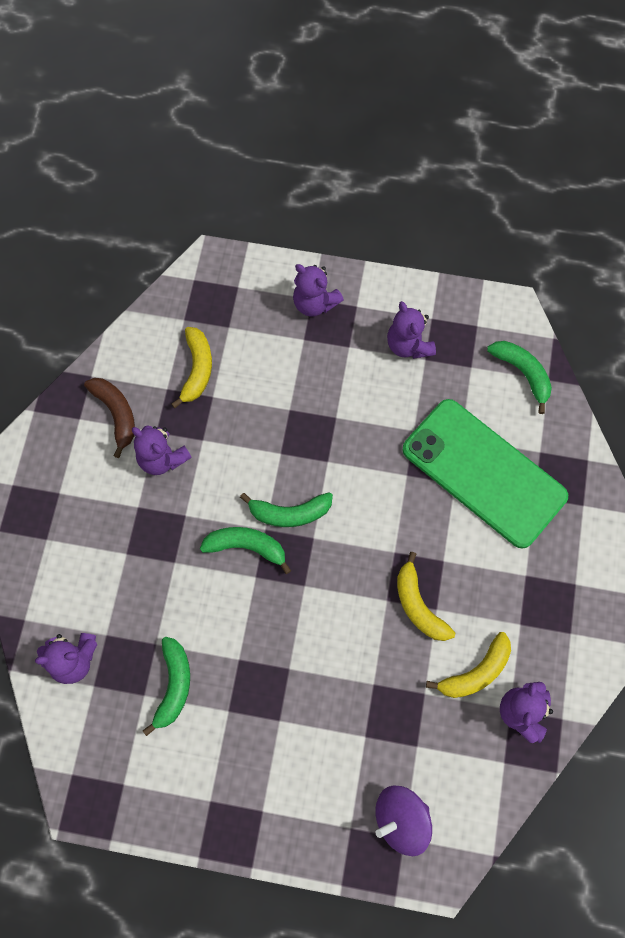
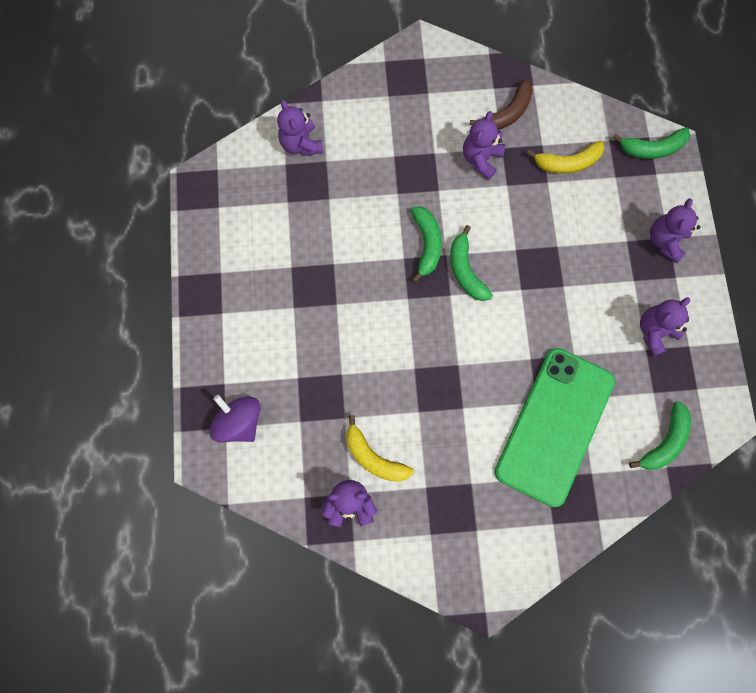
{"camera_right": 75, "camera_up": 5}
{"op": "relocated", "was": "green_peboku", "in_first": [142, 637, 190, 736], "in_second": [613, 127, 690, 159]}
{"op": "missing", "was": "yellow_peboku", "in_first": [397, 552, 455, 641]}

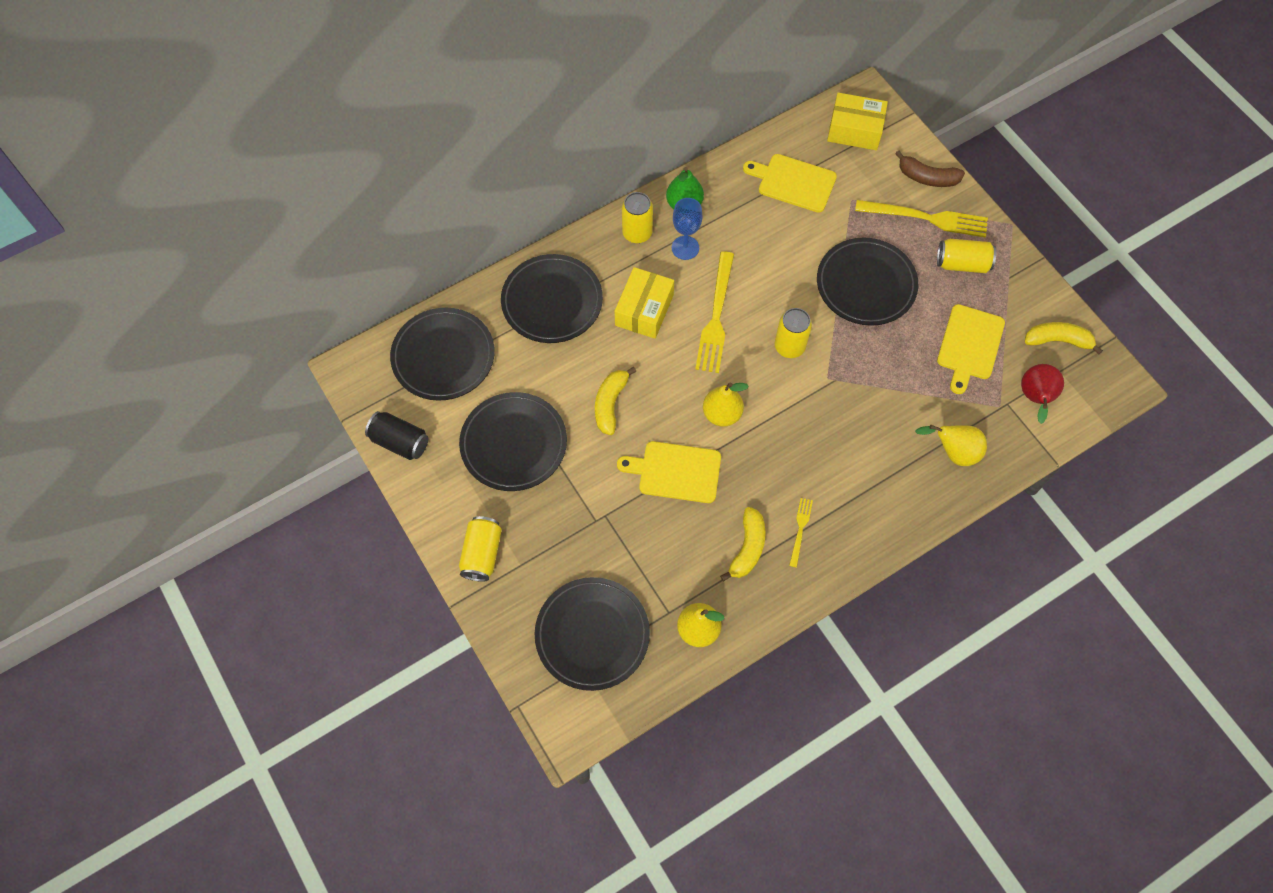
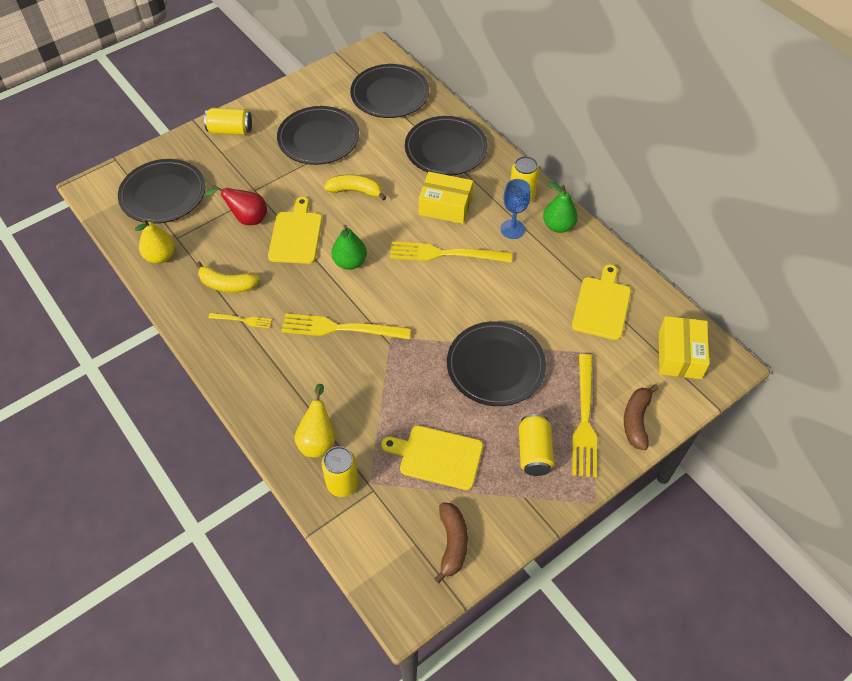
{"camera_right": 85, "camera_up": -10}
{"op": "missing", "was": "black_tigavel", "in_first": [365, 411, 428, 460]}
{"op": "colour", "was": "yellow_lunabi", "now": "green_lunabi", "in_first": [703, 382, 749, 427], "in_second": [331, 225, 367, 270]}
{"op": "relocated", "was": "yellow_tigavel", "in_first": [775, 308, 812, 358], "in_second": [322, 446, 359, 497]}
{"op": "relocated", "was": "red_lunabi", "in_first": [1021, 364, 1064, 424], "in_second": [204, 185, 267, 225]}
{"op": "colour", "was": "yellow_peboku", "now": "brown_peboku", "in_first": [1025, 322, 1103, 354], "in_second": [434, 503, 468, 583]}
{"op": "appeared", "now": "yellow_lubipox", "in_second": [281, 313, 411, 339]}

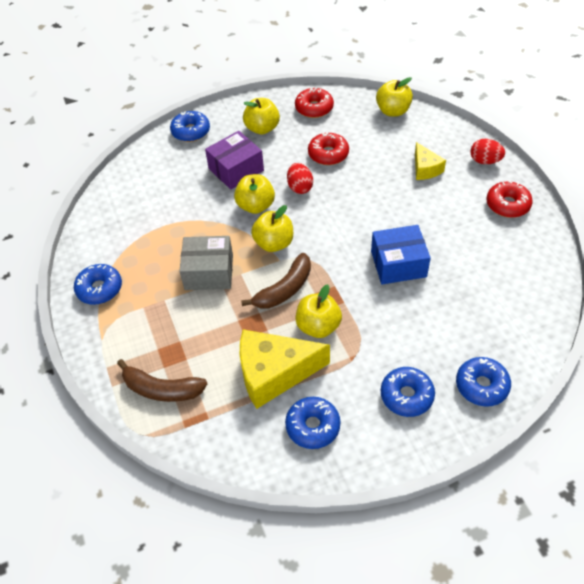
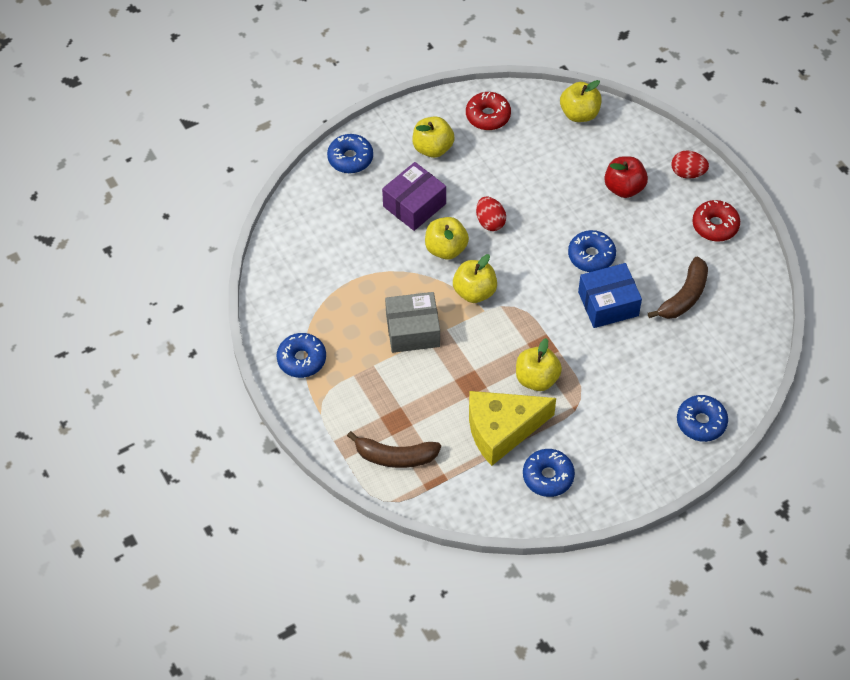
{"camera_right": -10, "camera_up": 5}
{"op": "relocated", "was": "brown_peboku", "in_first": [241, 253, 311, 309], "in_second": [648, 256, 708, 319]}
{"op": "missing", "was": "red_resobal", "in_first": [308, 133, 349, 165]}
{"op": "relocated", "was": "blue_resobal", "in_first": [381, 367, 435, 417], "in_second": [568, 230, 616, 272]}
{"op": "exchanged", "was": "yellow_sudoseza", "now": "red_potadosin", "in_first": [415, 142, 446, 180], "in_second": [604, 156, 648, 198]}

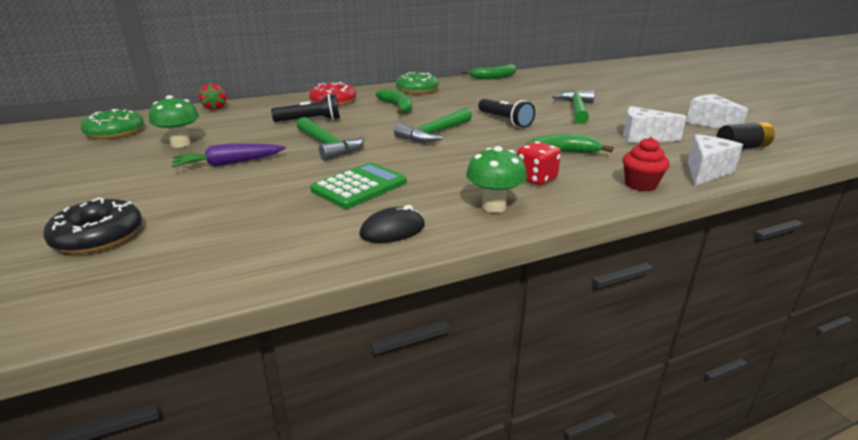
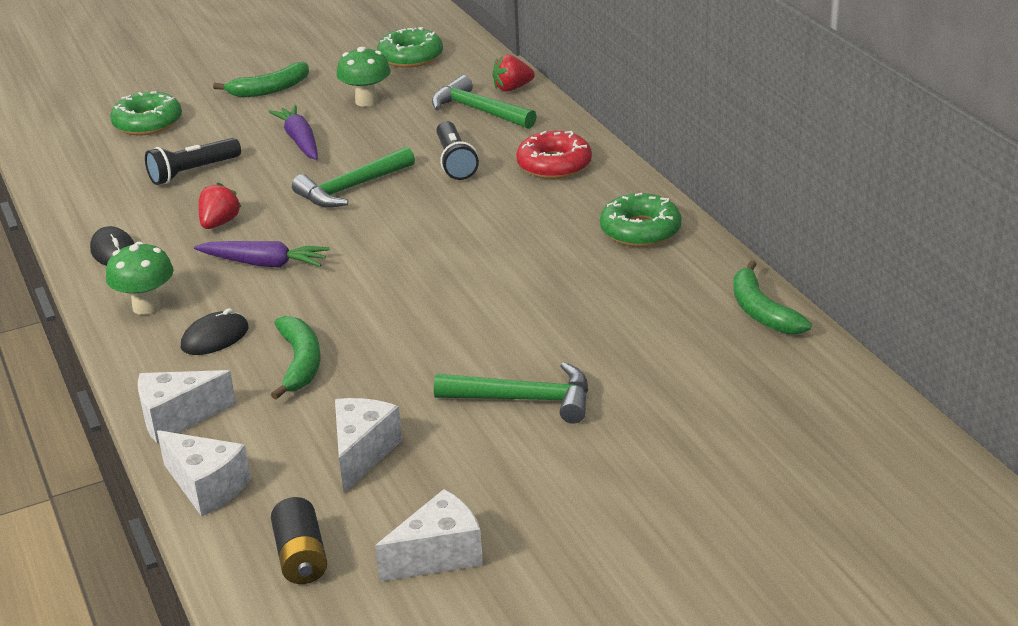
{"camera_right": 90, "camera_up": 5}
{"op": "colour", "was": "black_resobal", "now": "green_resobal", "in_first": [43, 197, 142, 254], "in_second": [110, 91, 182, 135]}
{"op": "exchanged", "was": "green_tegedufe", "now": "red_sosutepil", "in_first": [310, 162, 407, 209], "in_second": [198, 182, 241, 229]}
{"op": "relocated", "was": "green_peboku", "in_first": [375, 88, 412, 114], "in_second": [213, 62, 309, 98]}
{"op": "relocated", "was": "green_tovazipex", "in_first": [394, 108, 472, 143], "in_second": [432, 75, 537, 129]}
{"op": "relocated", "was": "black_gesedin", "in_first": [478, 99, 535, 128], "in_second": [145, 138, 241, 185]}
{"op": "exchanged", "was": "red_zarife", "now": "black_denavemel", "in_first": [517, 141, 561, 185], "in_second": [181, 308, 249, 355]}
{"op": "exchanged", "was": "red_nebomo", "now": "white_sudoseza", "in_first": [623, 137, 669, 191], "in_second": [138, 370, 236, 443]}
{"op": "appeared", "now": "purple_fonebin", "in_second": [194, 241, 330, 268]}

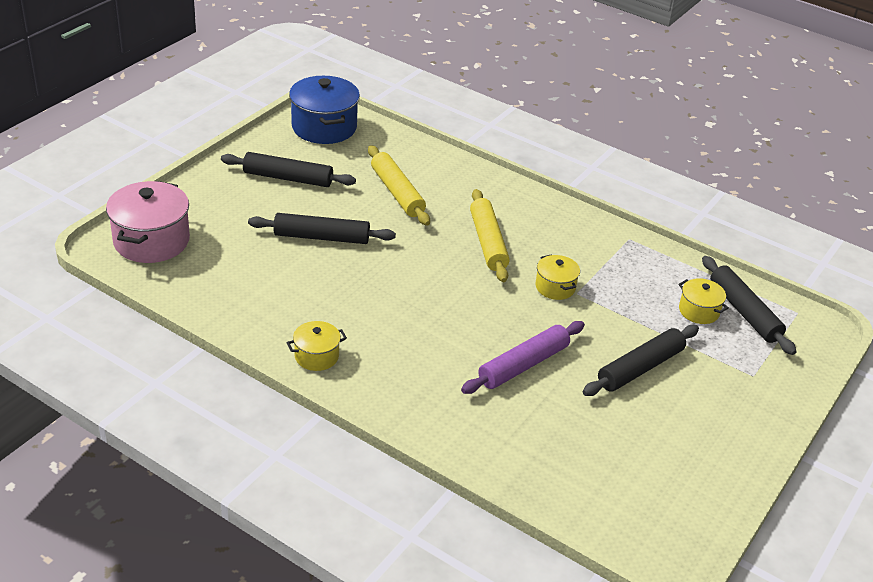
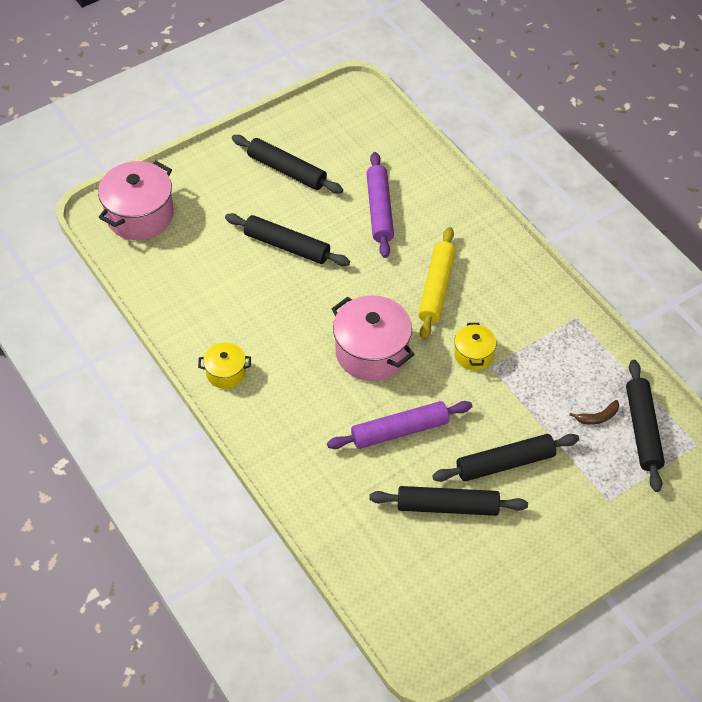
{"camera_right": 25, "camera_up": 15}
{"op": "missing", "was": "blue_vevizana", "in_first": [289, 76, 360, 144]}
{"op": "colour", "was": "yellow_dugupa", "now": "purple_dugupa", "in_first": [368, 145, 430, 225], "in_second": [366, 152, 394, 258]}
{"op": "exchanged", "was": "yellow_vevizana", "now": "brown_peboku", "in_first": [678, 278, 729, 324], "in_second": [569, 400, 619, 425]}
{"op": "appeared", "now": "pink_vevizana", "in_second": [332, 295, 415, 381]}
{"op": "appeared", "now": "black_dugupa", "in_second": [369, 486, 528, 516]}

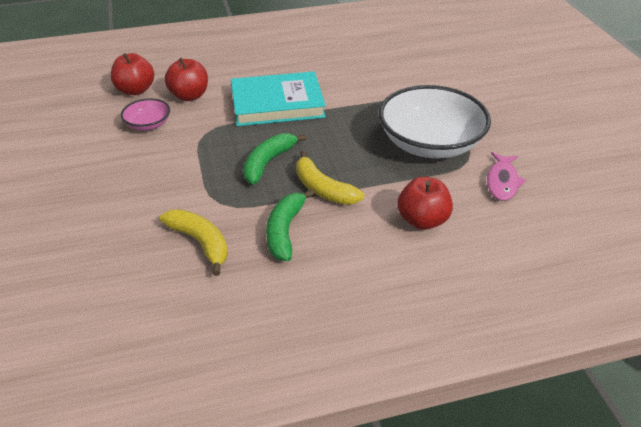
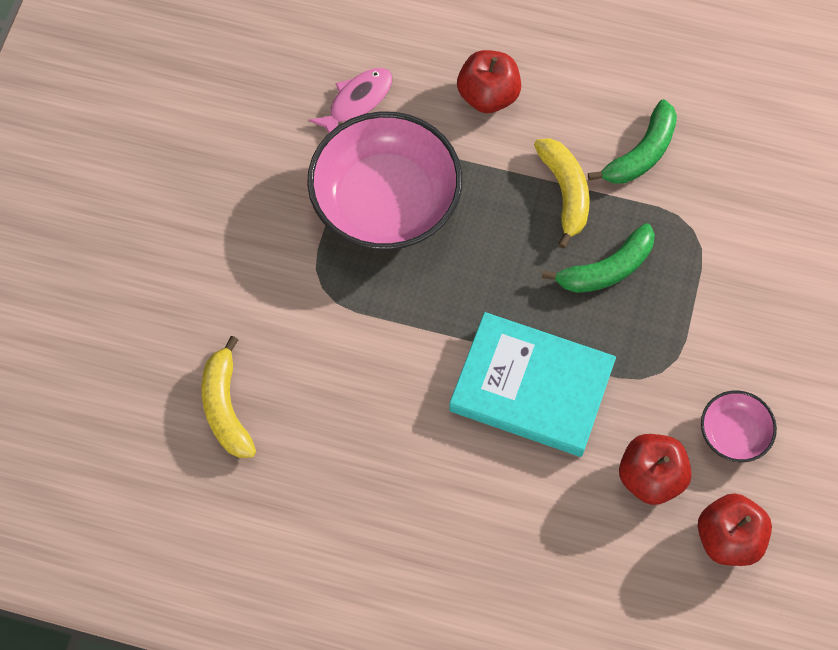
{"camera_right": -150, "camera_up": 25}
{"op": "relocated", "was": "yellow_peboku", "in_first": [159, 209, 228, 276], "in_second": [202, 336, 256, 458]}
{"op": "colour", "was": "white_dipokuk", "now": "pink_dipokuk", "in_first": [379, 85, 491, 158], "in_second": [307, 111, 462, 250]}

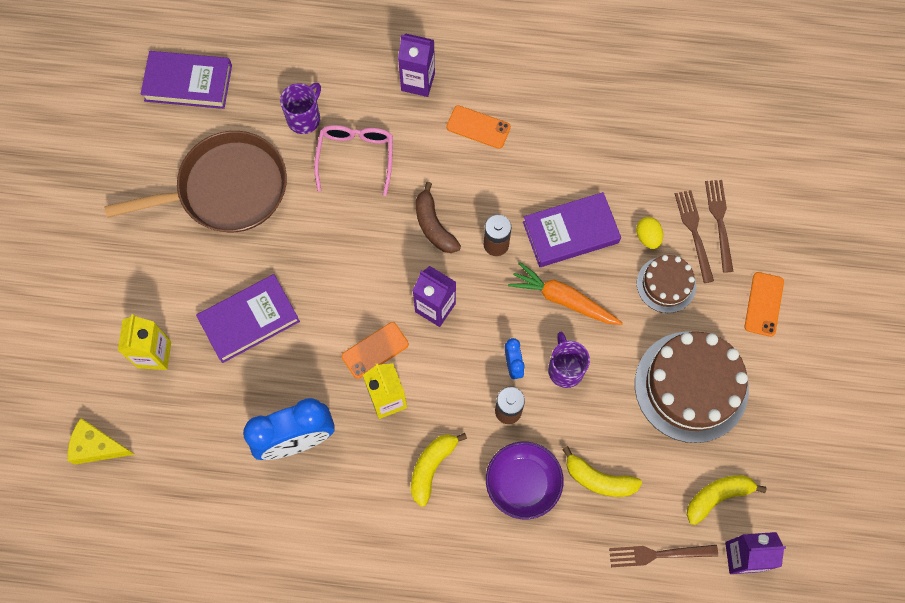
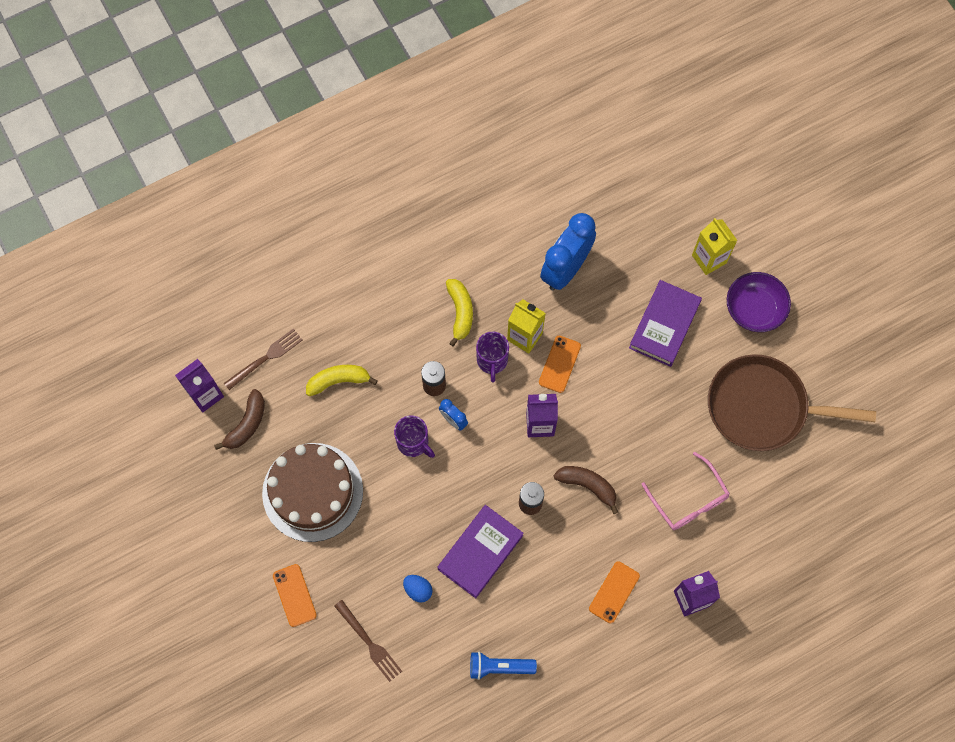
{"camera_right": 145, "camera_up": 0}
{"op": "missing", "was": "yellow_sudoseza", "in_first": [67, 418, 135, 464]}
{"op": "spun", "was": "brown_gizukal", "in_first": [104, 131, 287, 233], "in_second": [708, 354, 876, 451], "clockwise": 60}
{"op": "missing", "was": "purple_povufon", "in_first": [140, 51, 232, 109]}
{"op": "relocated", "was": "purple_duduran", "in_first": [280, 83, 321, 134], "in_second": [476, 331, 509, 383]}
{"op": "spun", "was": "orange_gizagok", "in_first": [446, 105, 511, 149], "in_second": [589, 561, 640, 623], "clockwise": -45}
{"op": "relocated", "was": "purple_dipokuk", "in_first": [486, 441, 564, 519], "in_second": [727, 272, 791, 332]}
{"op": "missing", "was": "orange_fonebin", "in_first": [508, 262, 623, 325]}
{"op": "colour", "was": "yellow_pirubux", "now": "blue_pirubux", "in_first": [636, 217, 663, 249], "in_second": [403, 575, 433, 603]}
{"op": "missing", "was": "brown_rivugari", "in_first": [637, 255, 696, 313]}
{"op": "missing", "was": "brown_lubipox", "in_first": [675, 190, 714, 283]}
{"op": "colour", "was": "yellow_peboku", "now": "brown_peboku", "in_first": [687, 475, 767, 525], "in_second": [214, 389, 265, 450]}
{"op": "appeared", "now": "blue_gesedin", "in_second": [470, 652, 537, 680]}

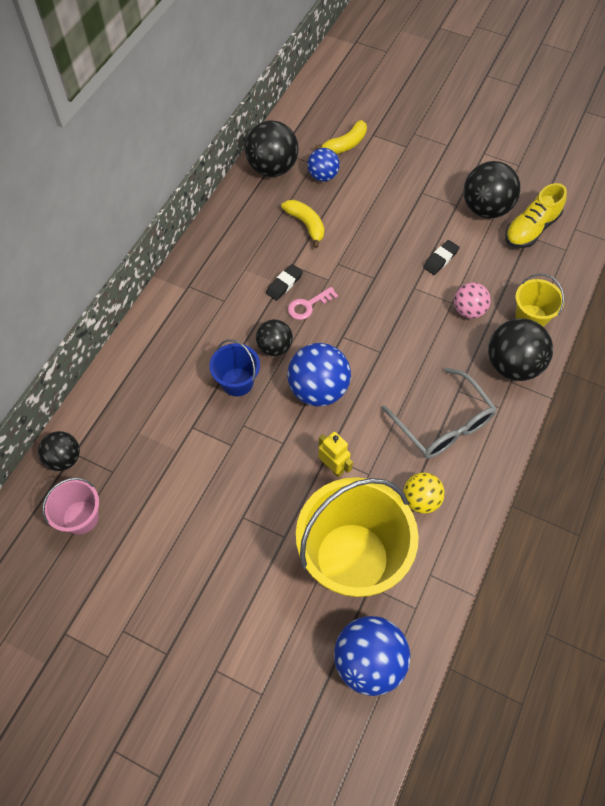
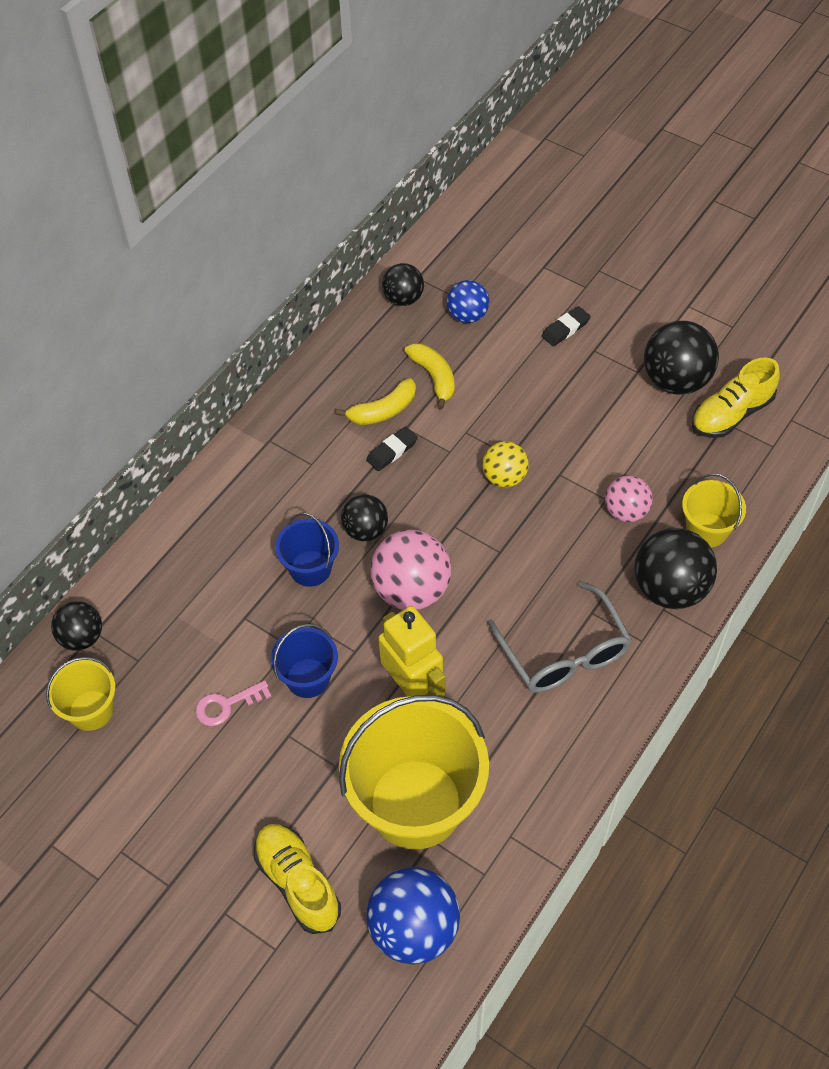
{"camera_right": 10, "camera_up": -5}
{"op": "colour", "was": "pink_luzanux", "now": "yellow_luzanux", "in_first": [42, 478, 99, 535], "in_second": [46, 657, 115, 731]}
{"op": "size", "was": "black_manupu", "in_first": [245, 120, 299, 177], "in_second": [382, 263, 424, 306], "ratio": 0.61}
{"op": "colour", "was": "blue_manupu", "now": "pink_manupu", "in_first": [287, 343, 351, 406], "in_second": [371, 530, 451, 610]}
{"op": "relocated", "was": "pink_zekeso", "in_first": [288, 287, 338, 320], "in_second": [195, 680, 272, 726]}
{"op": "relocated", "was": "yellow_peboku", "in_first": [315, 120, 367, 154], "in_second": [336, 378, 416, 425]}
{"op": "size", "was": "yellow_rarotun", "in_first": [318, 432, 353, 477], "in_second": [378, 606, 445, 697], "ratio": 1.66}
{"op": "relocated", "was": "yellow_manupu", "in_first": [403, 472, 445, 514], "in_second": [482, 441, 529, 488]}
{"op": "relocated", "was": "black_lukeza", "in_first": [423, 240, 460, 275], "in_second": [541, 306, 591, 346]}
{"op": "appeared", "now": "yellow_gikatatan", "in_second": [254, 824, 341, 934]}
{"op": "appeared", "now": "blue_luzanux", "in_second": [271, 624, 338, 698]}

